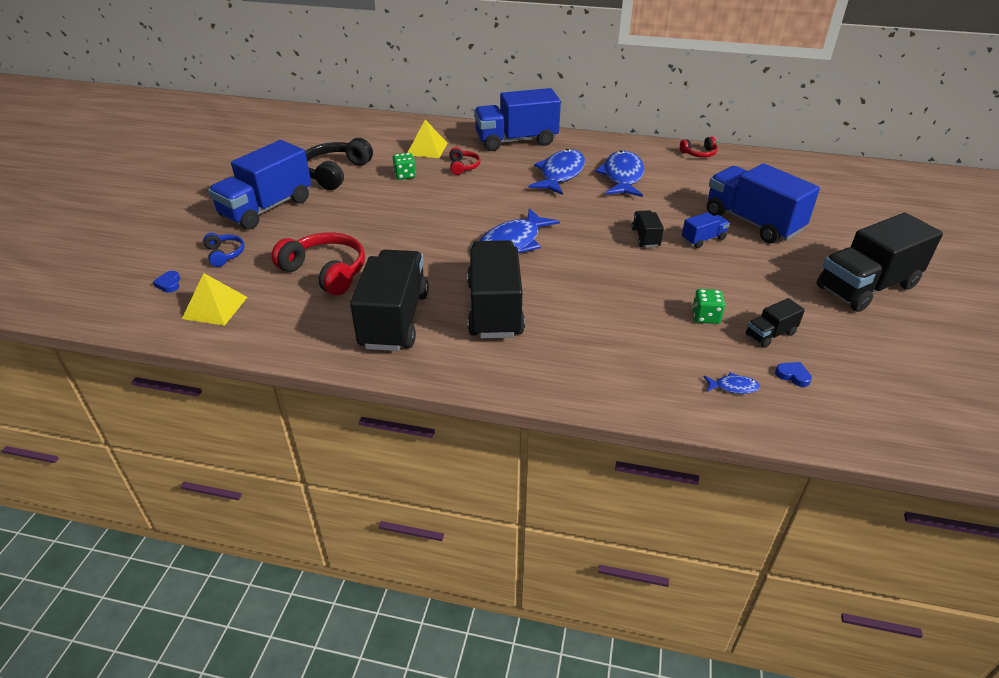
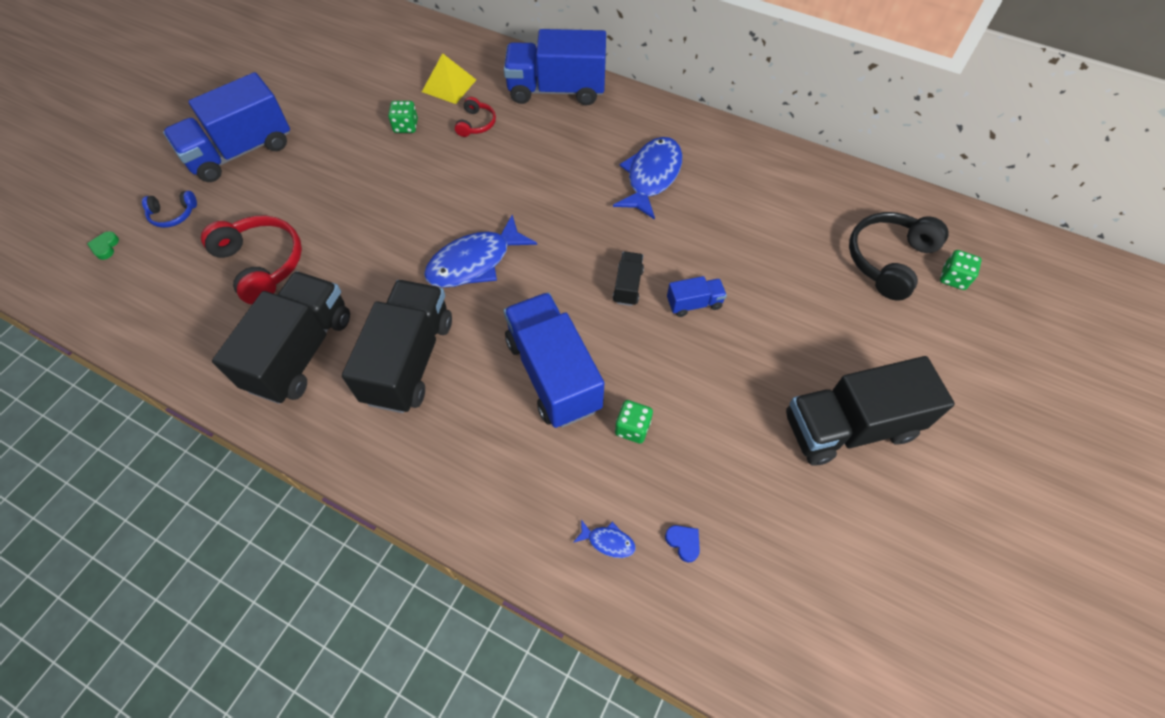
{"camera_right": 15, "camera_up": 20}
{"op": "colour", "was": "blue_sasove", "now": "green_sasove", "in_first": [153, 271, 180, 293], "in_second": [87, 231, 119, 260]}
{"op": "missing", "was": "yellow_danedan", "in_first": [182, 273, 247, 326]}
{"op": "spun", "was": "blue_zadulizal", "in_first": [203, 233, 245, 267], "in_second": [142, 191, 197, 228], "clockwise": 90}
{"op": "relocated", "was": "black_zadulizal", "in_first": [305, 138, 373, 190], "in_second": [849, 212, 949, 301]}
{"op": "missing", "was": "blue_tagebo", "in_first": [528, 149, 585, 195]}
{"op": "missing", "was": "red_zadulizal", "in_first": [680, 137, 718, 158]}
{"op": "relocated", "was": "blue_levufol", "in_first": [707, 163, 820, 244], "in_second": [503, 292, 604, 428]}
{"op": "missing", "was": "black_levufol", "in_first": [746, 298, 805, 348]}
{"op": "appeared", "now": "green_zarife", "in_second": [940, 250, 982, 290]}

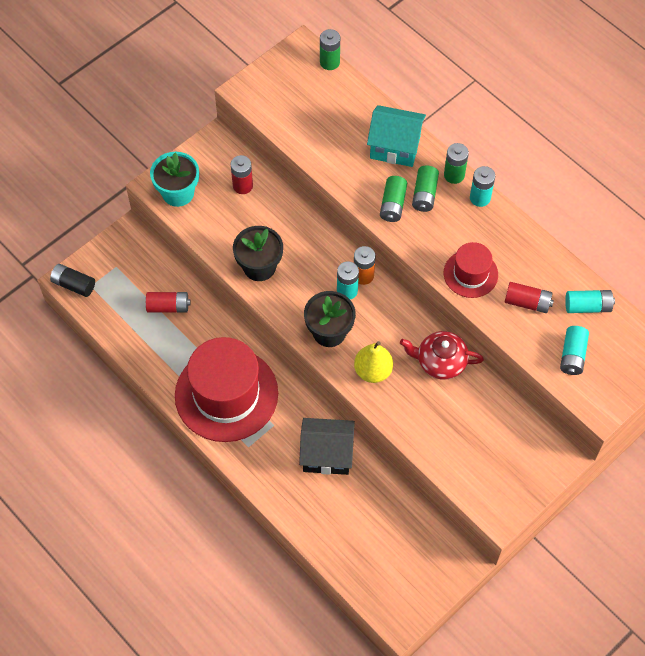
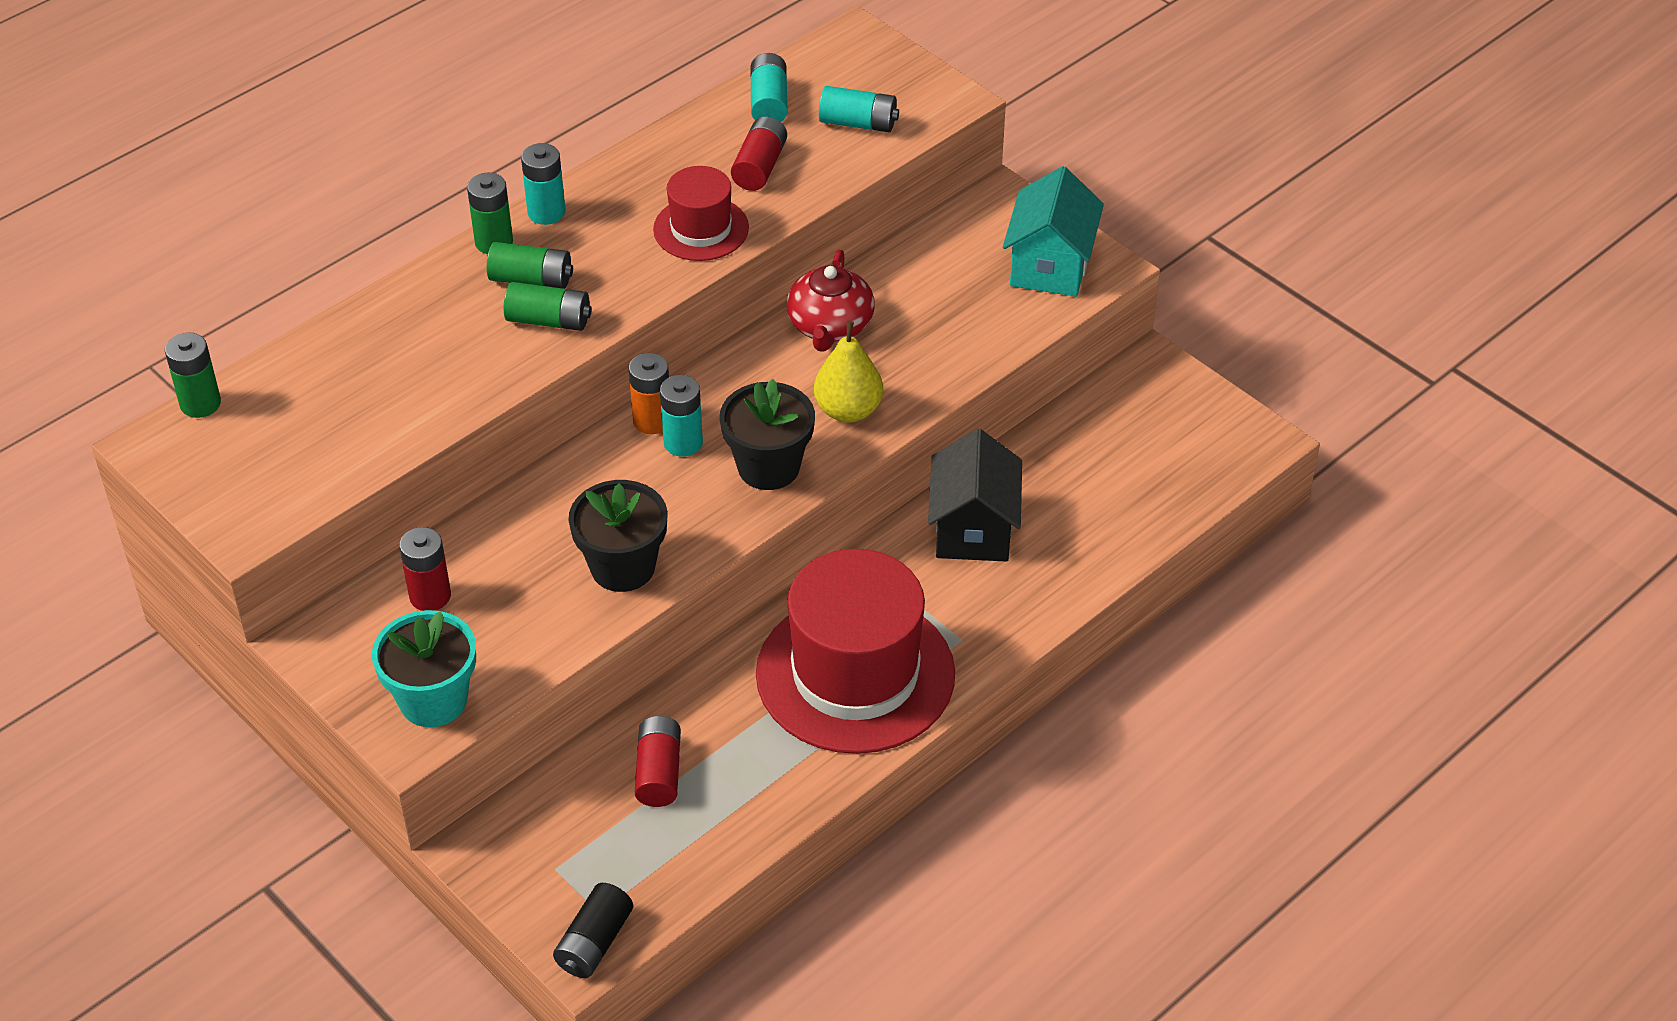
{"camera_right": -90, "camera_up": -15}
{"op": "relocated", "was": "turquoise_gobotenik", "in_first": [367, 105, 426, 167], "in_second": [1003, 166, 1104, 297]}

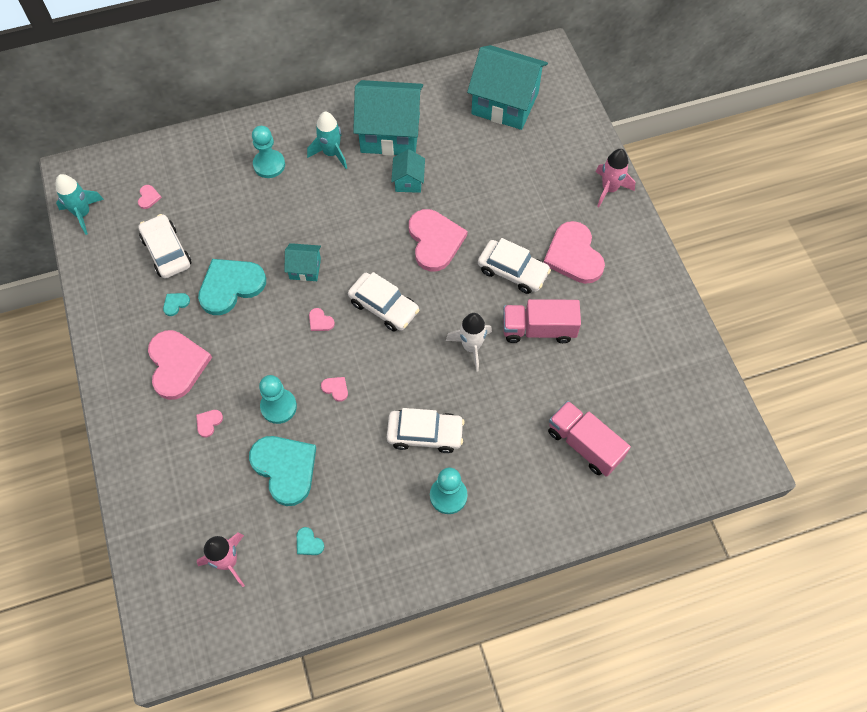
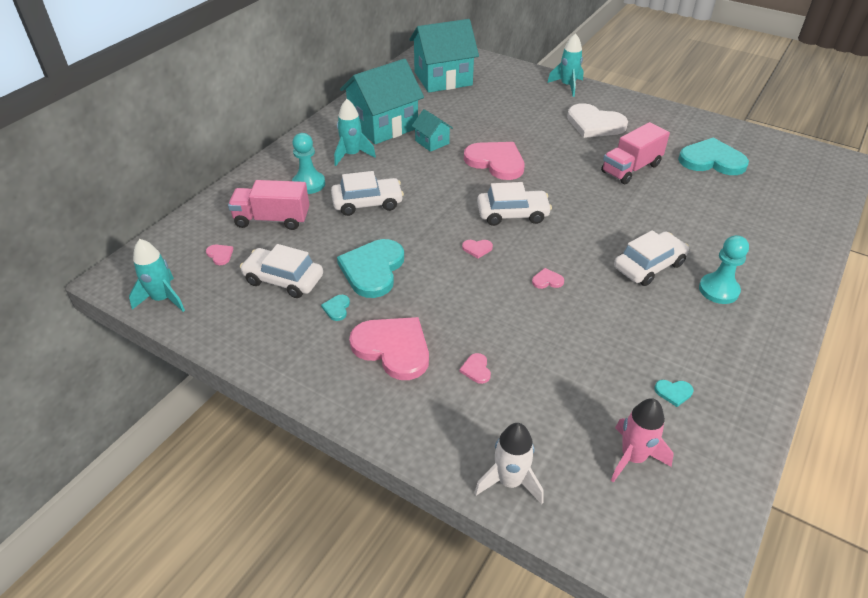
{"camera_right": -40, "camera_up": -20}
{"op": "relocated", "was": "turquoise_sasove", "in_first": [249, 436, 316, 506], "in_second": [678, 138, 749, 175]}
{"op": "missing", "was": "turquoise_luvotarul", "in_first": [259, 375, 297, 424]}
{"op": "missing", "was": "turquoise_gobotenik", "in_first": [284, 243, 321, 281]}
{"op": "relocated", "was": "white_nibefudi", "in_first": [446, 313, 492, 372], "in_second": [475, 423, 544, 504]}
{"op": "relocated", "was": "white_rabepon", "in_first": [478, 238, 551, 294], "in_second": [331, 171, 404, 216]}
{"op": "colour", "was": "pink_sasove", "now": "white_sasove", "in_first": [544, 221, 605, 284], "in_second": [567, 103, 628, 138]}
{"op": "relocated", "was": "pink_levufol", "in_first": [548, 401, 631, 477], "in_second": [228, 180, 309, 230]}
{"op": "colour", "was": "pink_nibefudi", "now": "turquoise_nibefudi", "in_first": [596, 149, 635, 207], "in_second": [547, 33, 584, 97]}

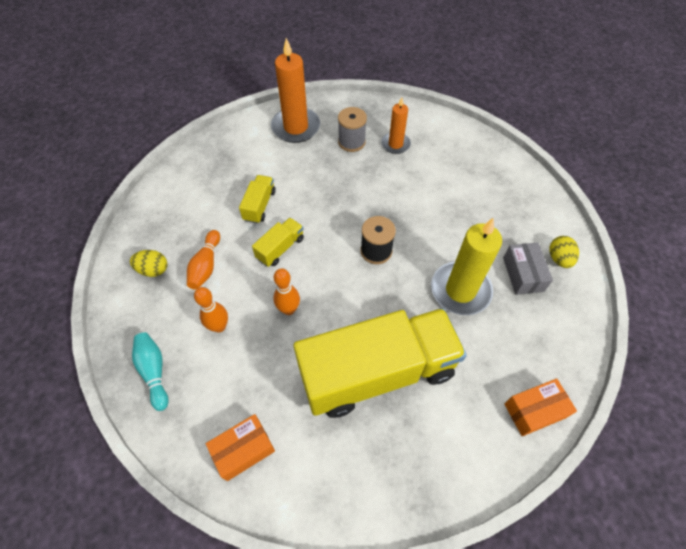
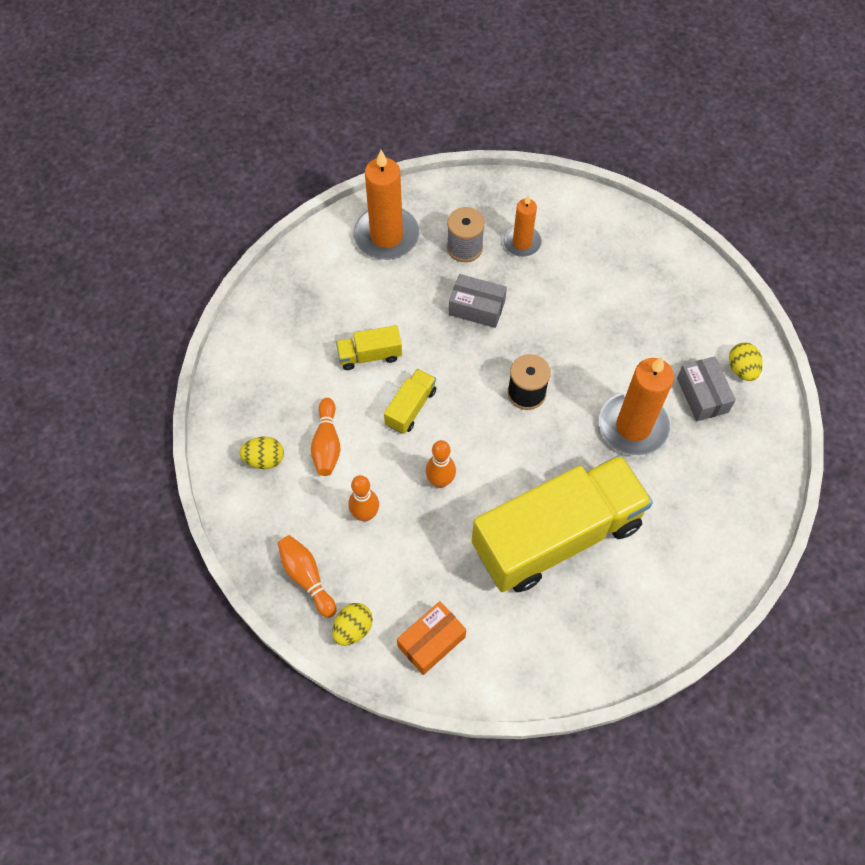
{"camera_right": -10, "camera_up": 5}
{"op": "colour", "was": "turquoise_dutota", "now": "orange_dutota", "in_first": [132, 333, 168, 411], "in_second": [278, 535, 336, 618]}
{"op": "spun", "was": "yellow_levufol", "in_first": [239, 175, 276, 224], "in_second": [336, 325, 402, 370], "clockwise": -105}
{"op": "colour", "was": "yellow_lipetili", "now": "orange_lipetili", "in_first": [431, 218, 502, 315], "in_second": [599, 357, 674, 456]}
{"op": "missing", "was": "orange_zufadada", "in_first": [504, 379, 577, 436]}
{"op": "appeared", "now": "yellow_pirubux", "in_second": [332, 603, 373, 646]}
{"op": "appeared", "now": "grey_zufadada", "in_second": [449, 274, 507, 328]}

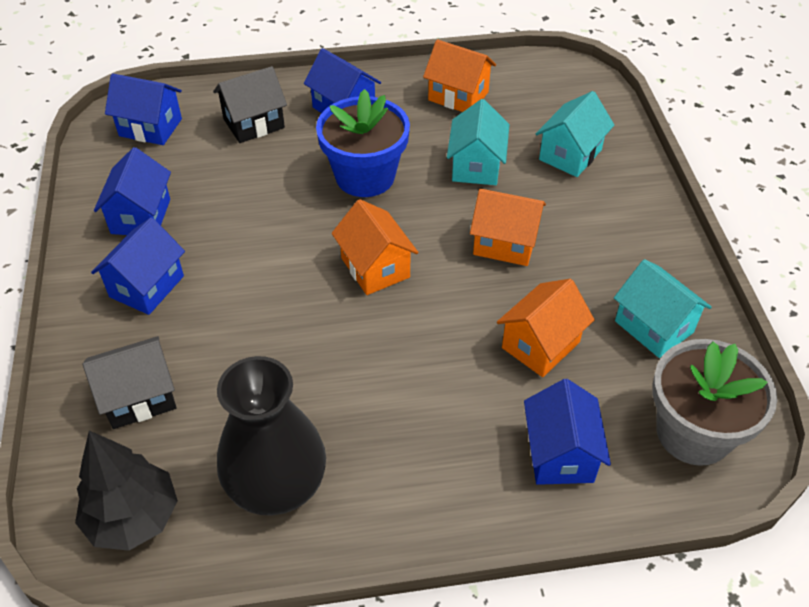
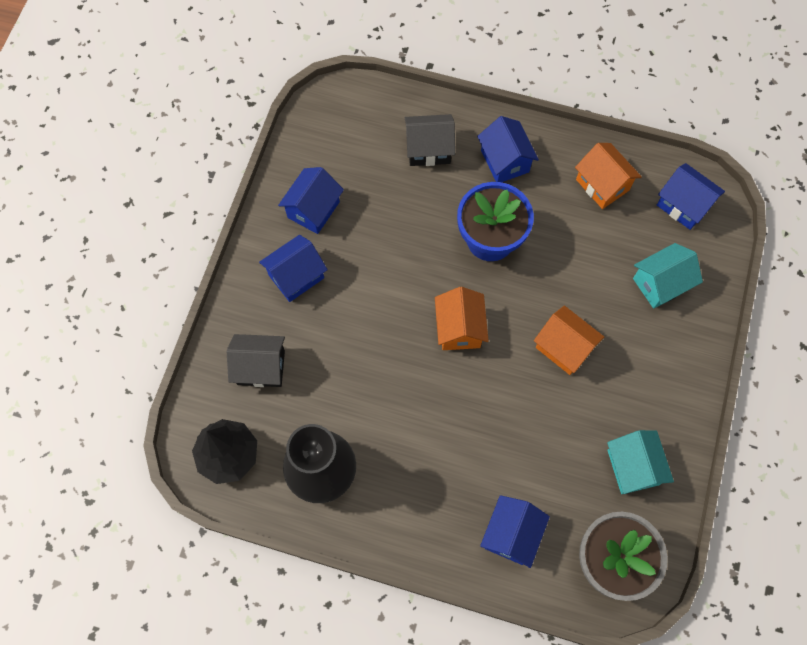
{"camera_right": 25, "camera_up": 20}
{"op": "relocated", "was": "blue_gobotenik", "in_first": [105, 73, 182, 145], "in_second": [657, 163, 725, 230]}
{"op": "missing", "was": "turquoise_gobotenik", "in_first": [447, 99, 510, 185]}
{"op": "missing", "was": "orange_gobotenik", "in_first": [497, 279, 595, 377]}

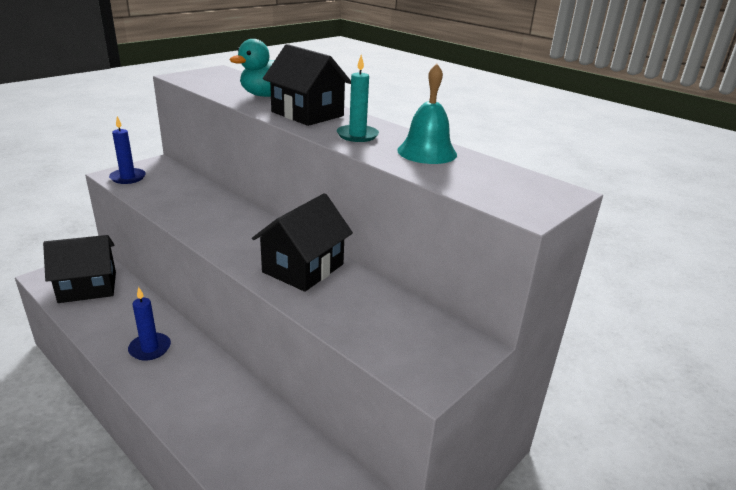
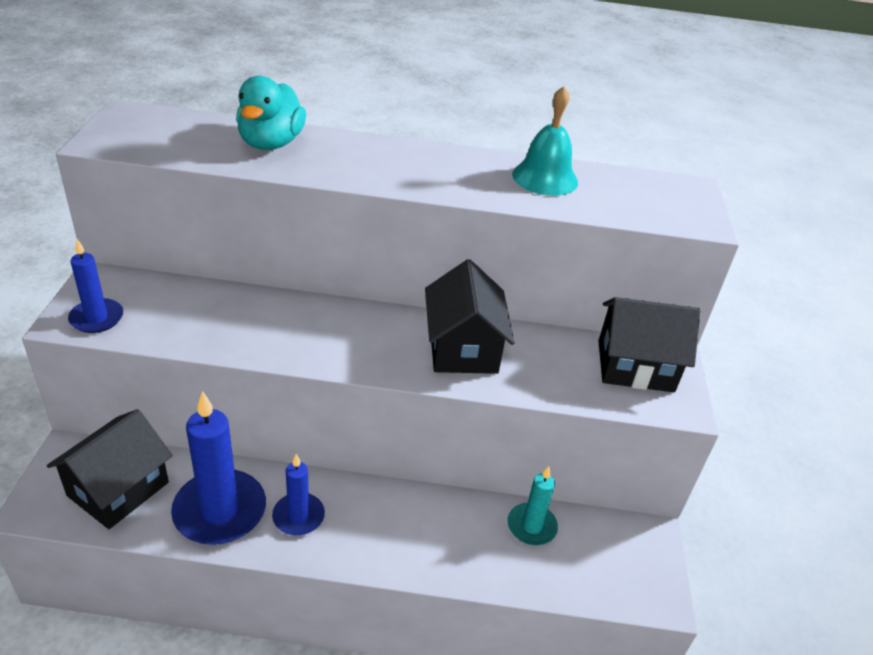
{"camera_right": -40, "camera_up": 10}
{"op": "relocated", "was": "black_gobotenik", "in_first": [263, 44, 351, 126], "in_second": [599, 297, 700, 392]}
{"op": "relocated", "was": "turquoise_lipetili", "in_first": [337, 55, 379, 142], "in_second": [508, 466, 558, 545]}
{"op": "appeared", "now": "blue_lipetili", "in_second": [171, 391, 266, 545]}

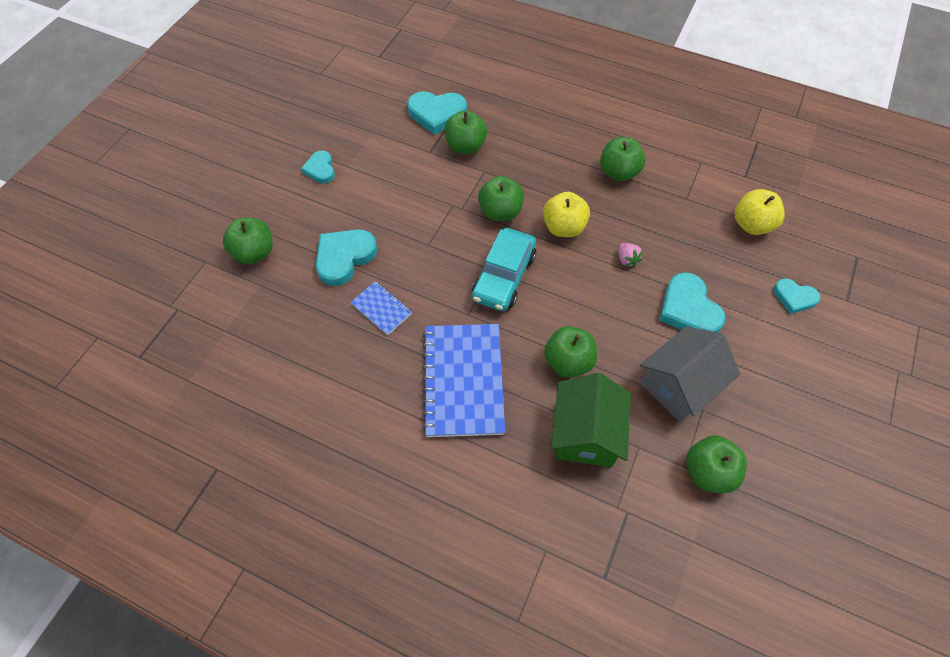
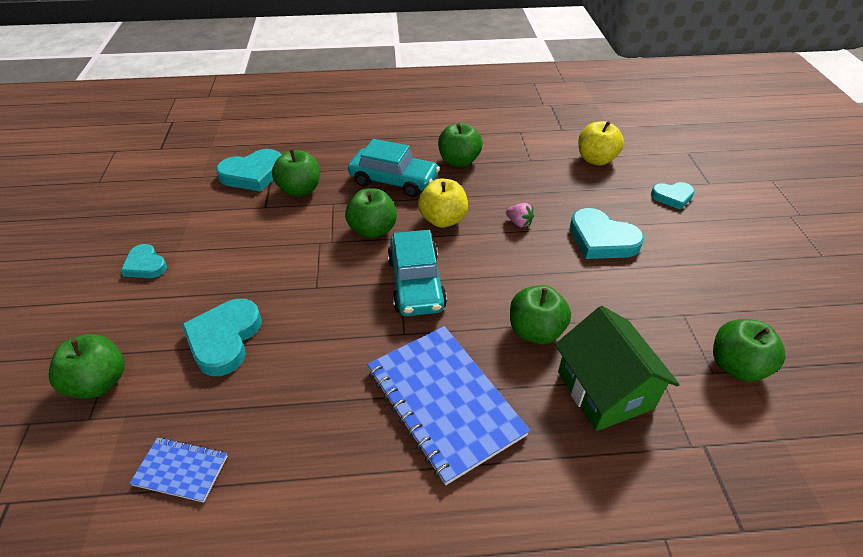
{"camera_right": -30, "camera_up": -15}
{"op": "relocated", "was": "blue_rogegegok", "in_first": [350, 281, 412, 335], "in_second": [129, 437, 227, 503]}
{"op": "missing", "was": "grey_gobotenik", "in_first": [640, 326, 740, 422]}
{"op": "appeared", "now": "turquoise_rabepon", "in_second": [348, 139, 440, 197]}

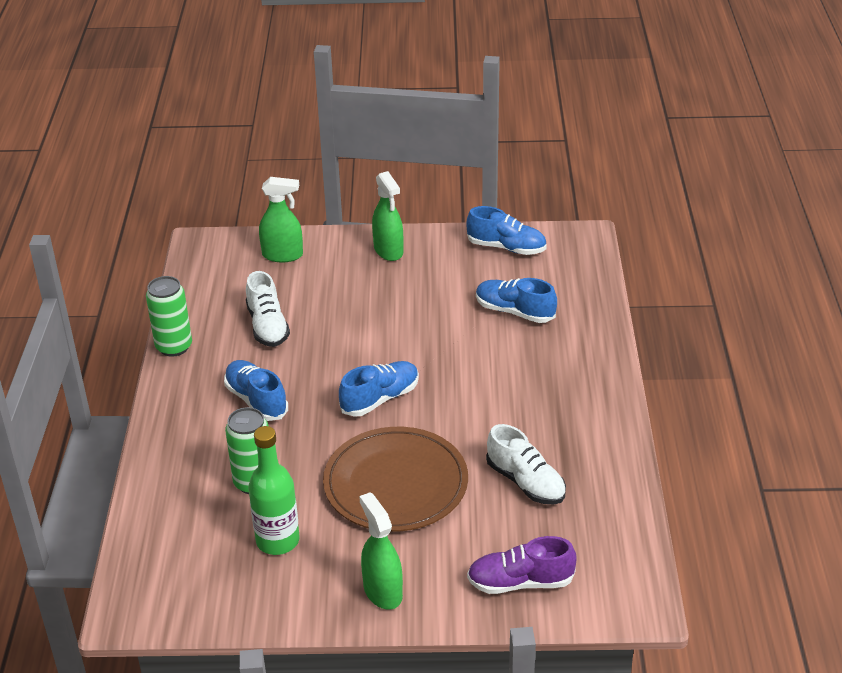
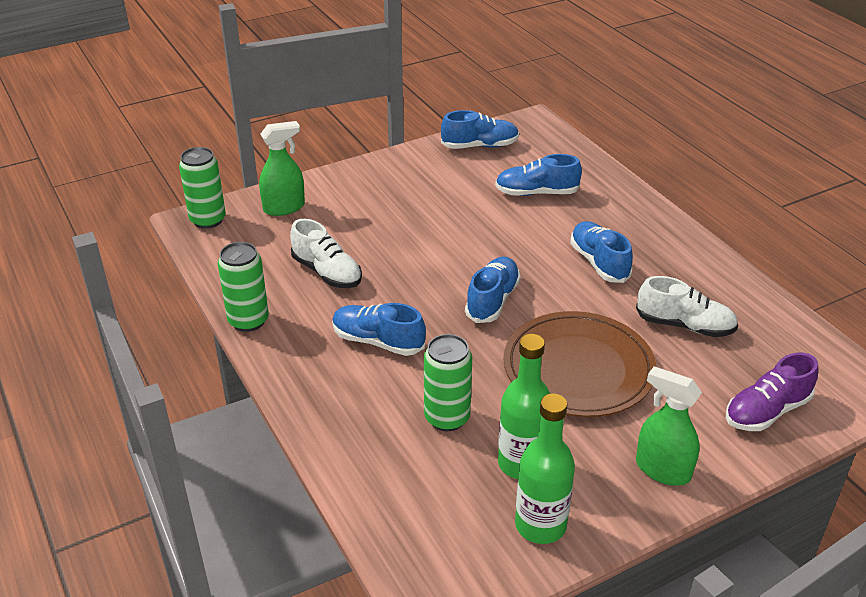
{"camera_right": -30, "camera_up": 0}
{"op": "missing", "was": "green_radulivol", "in_first": [372, 171, 403, 261]}
{"op": "appeared", "now": "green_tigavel", "in_second": [179, 147, 226, 229]}
{"op": "appeared", "now": "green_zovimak", "in_second": [515, 393, 575, 544]}
{"op": "appeared", "now": "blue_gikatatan", "in_second": [570, 221, 633, 283]}

